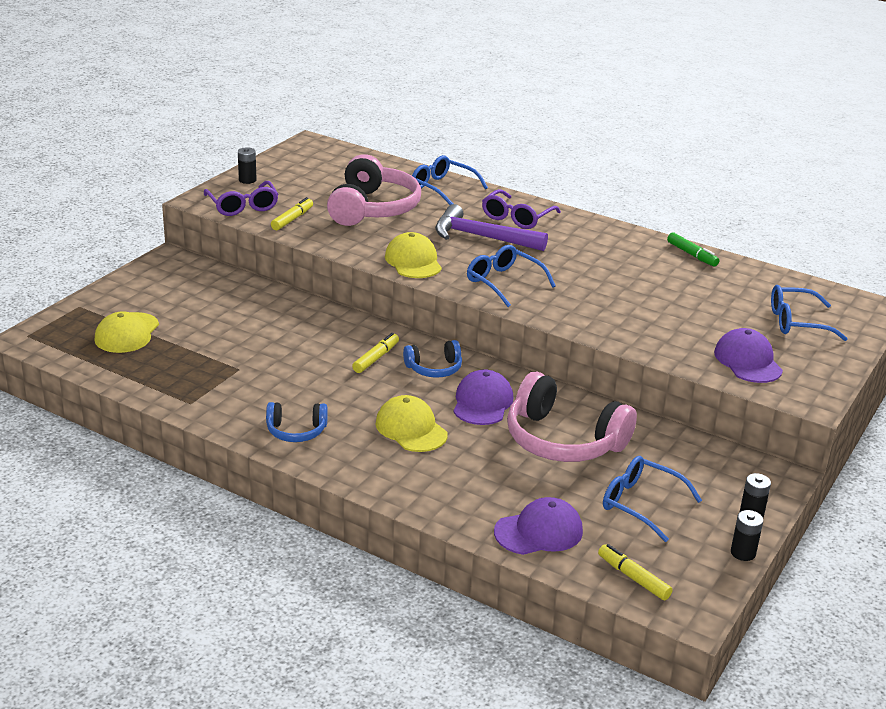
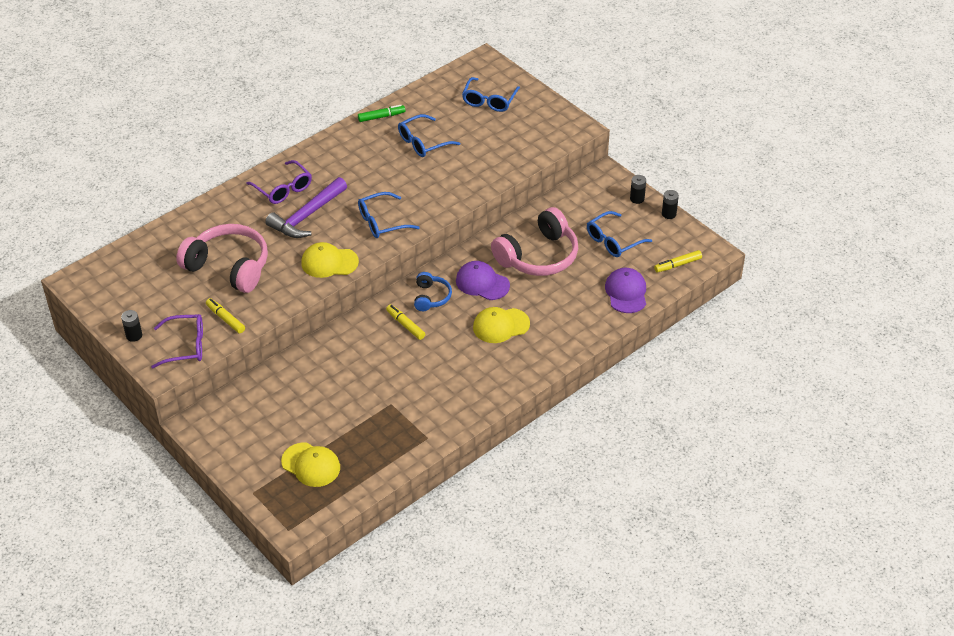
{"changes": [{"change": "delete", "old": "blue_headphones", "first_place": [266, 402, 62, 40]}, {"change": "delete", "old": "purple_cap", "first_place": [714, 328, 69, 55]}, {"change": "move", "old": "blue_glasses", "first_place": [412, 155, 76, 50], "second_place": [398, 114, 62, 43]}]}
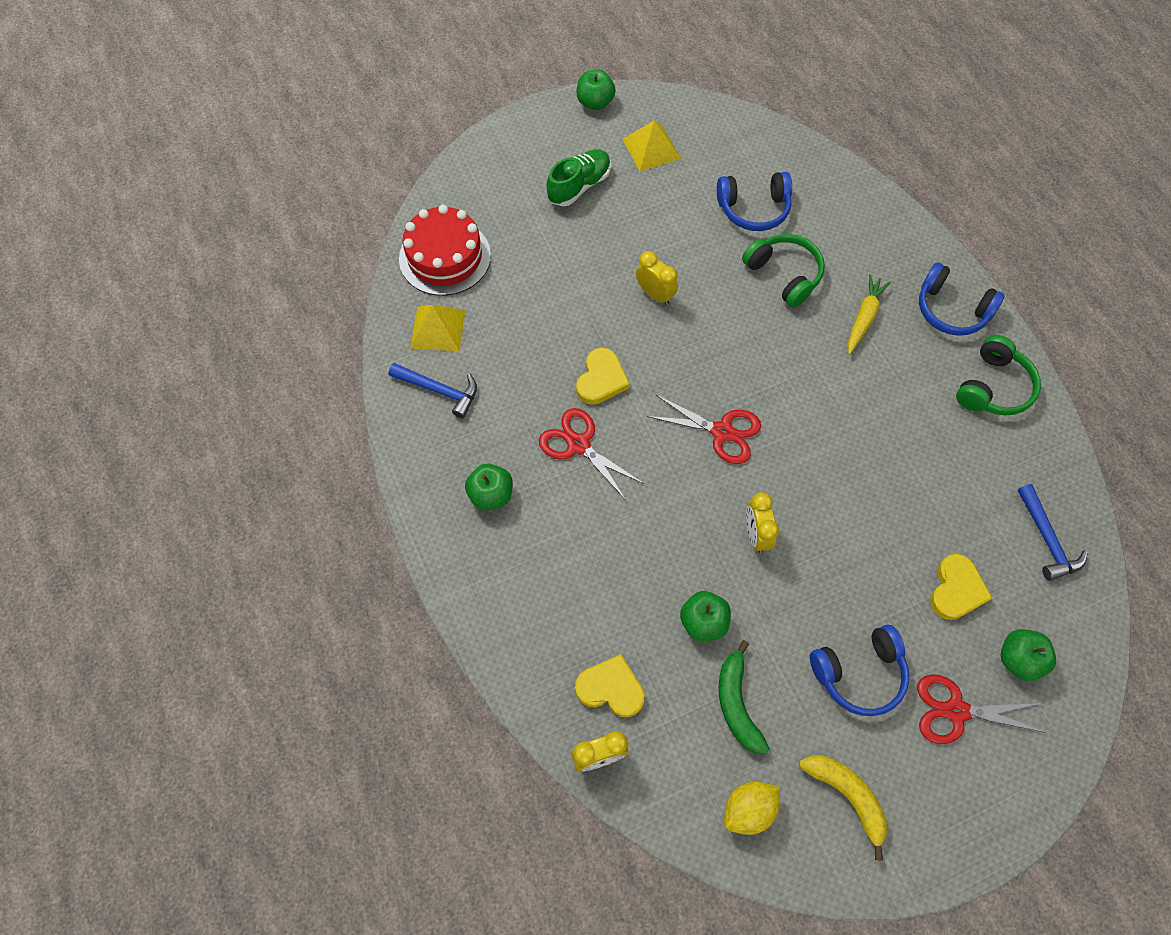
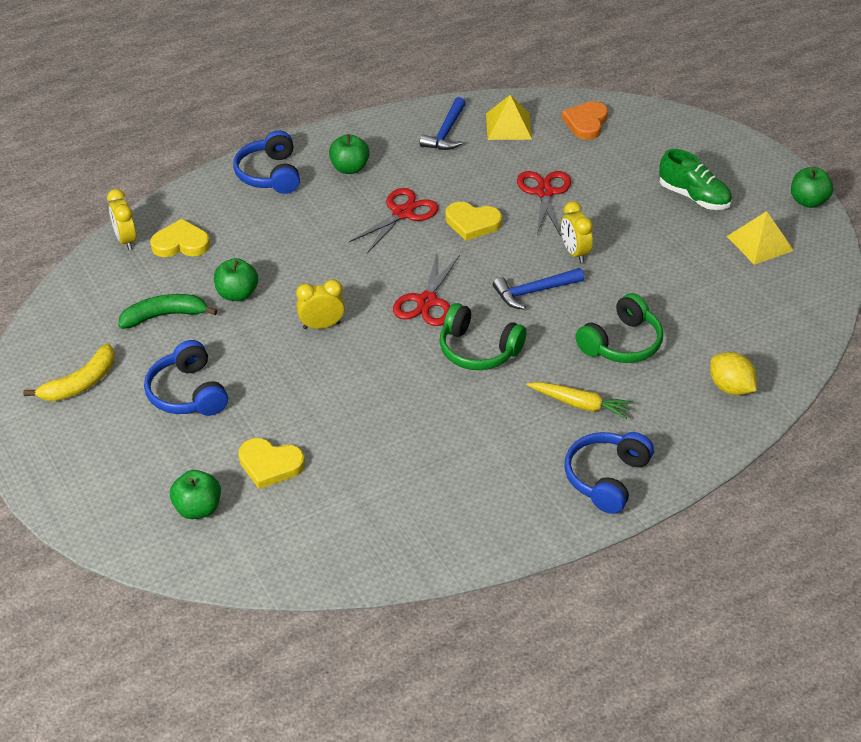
{"changes": [{"change": "move", "old": "blue_headphones", "first_place": [717, 172, 75, 59], "second_place": [233, 130, 67, 64]}, {"change": "move", "old": "yellow_lemon", "first_place": [724, 782, 56, 53], "second_place": [710, 352, 47, 43]}, {"change": "move", "old": "red_scissors", "first_place": [917, 674, 130, 70], "second_place": [517, 171, 54, 65]}, {"change": "move", "old": "green_headphones", "first_place": [956, 335, 85, 80], "second_place": [439, 303, 87, 67]}, {"change": "move", "old": "blue_hammer", "first_place": [1018, 484, 70, 97], "second_place": [493, 268, 91, 42]}, {"change": "replace", "old": "red_cake", "new": "orange_heart", "first_place": [399, 205, 92, 91], "second_place": [562, 101, 46, 39]}, {"change": "rotate", "old": "yellow_heart", "first_place": [575, 654, 70, 63], "second_place": [150, 219, 60, 38], "degrees": -105}, {"change": "rotate", "old": "yellow_clock", "first_place": [636, 251, 42, 54], "second_place": [561, 201, 32, 62], "degrees": 120}]}
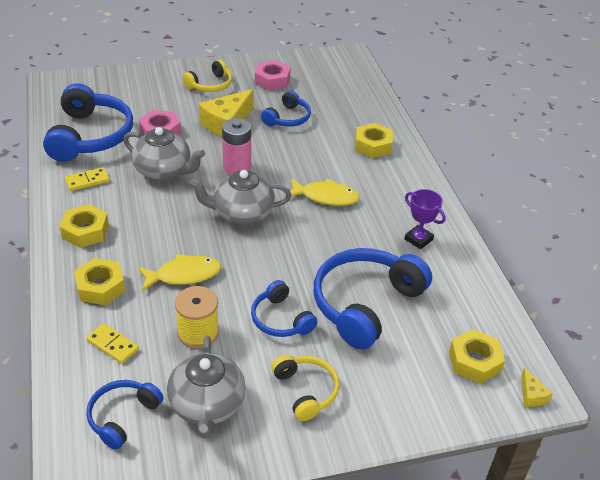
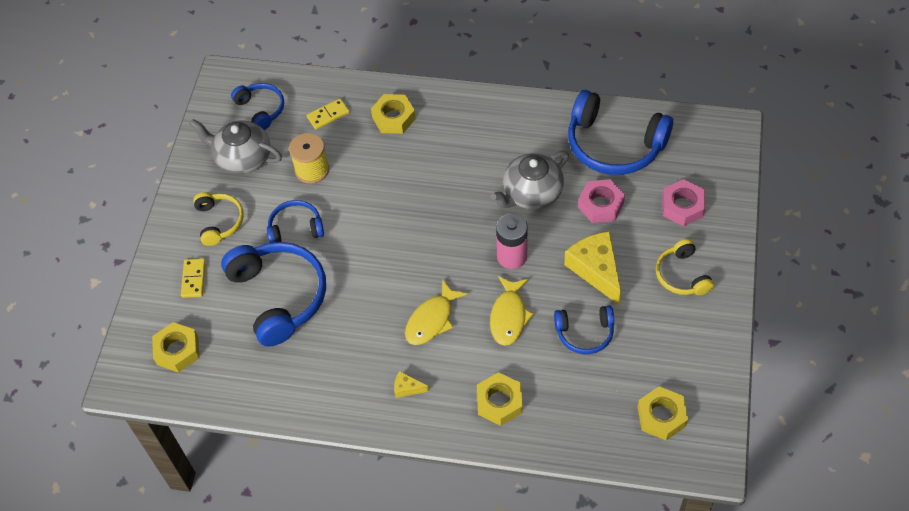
{"changes": [{"change": "delete", "old": "grey_teapot", "first_place": [188, 170, 103, 55]}, {"change": "delete", "old": "purple_trophy", "first_place": [405, 189, 41, 60]}, {"change": "move", "old": "yellow_nut", "first_place": [60, 204, 49, 44], "second_place": [638, 386, 50, 54]}, {"change": "move", "old": "yellow_domino", "first_place": [65, 167, 45, 24], "second_place": [181, 258, 25, 40]}, {"change": "move", "old": "yellow_fish", "first_place": [138, 254, 83, 37], "second_place": [490, 276, 44, 70]}, {"change": "move", "old": "pink_nut", "first_place": [255, 60, 36, 31], "second_place": [662, 179, 44, 47]}, {"change": "move", "old": "yellow_cheese", "first_place": [521, 367, 32, 40], "second_place": [394, 371, 35, 27]}, {"change": "rotate", "old": "blue_headphones", "first_place": [261, 90, 50, 37], "second_place": [554, 305, 60, 49], "degrees": -60}, {"change": "rotate", "old": "yellow_headphones", "first_place": [271, 355, 68, 66], "second_place": [193, 192, 51, 54], "degrees": -105}]}
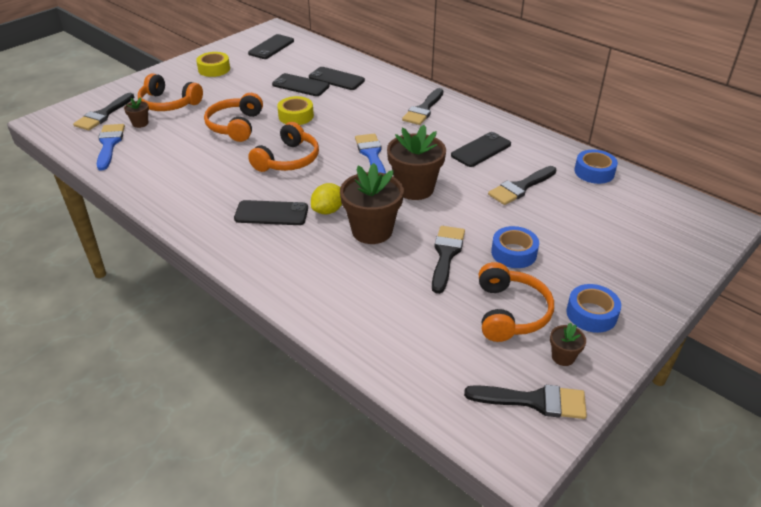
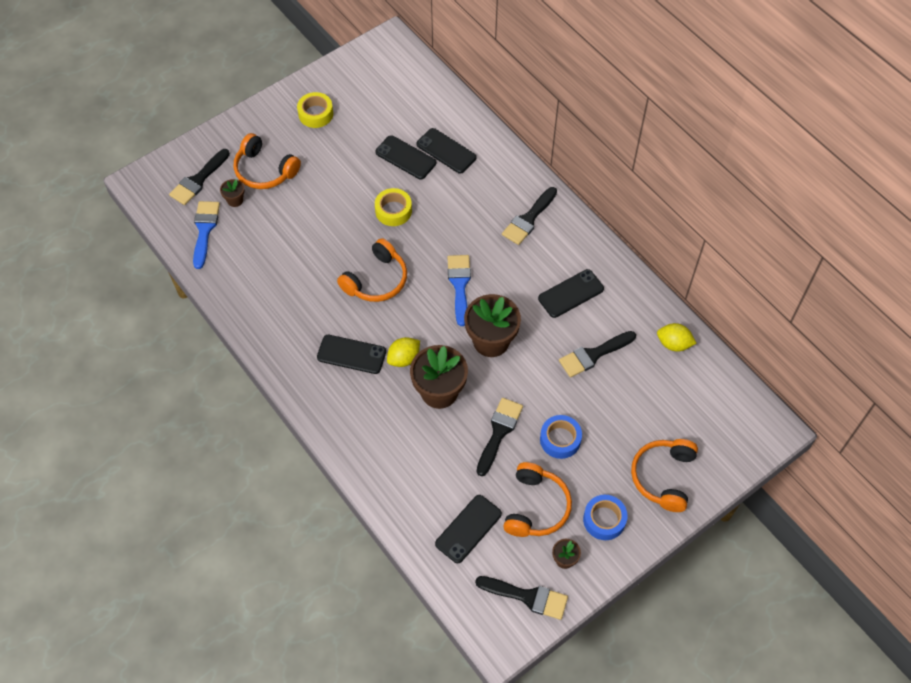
{"changes": [{"change": "move", "old": "orange_headphones", "first_place": [204, 93, 59, 49], "second_place": [631, 439, 67, 73]}, {"change": "move", "old": "black_phone", "first_place": [248, 34, 46, 25], "second_place": [435, 495, 67, 68]}, {"change": "replace", "old": "blue_tape", "new": "yellow_lemon", "first_place": [574, 150, 44, 34], "second_place": [657, 323, 39, 29]}]}
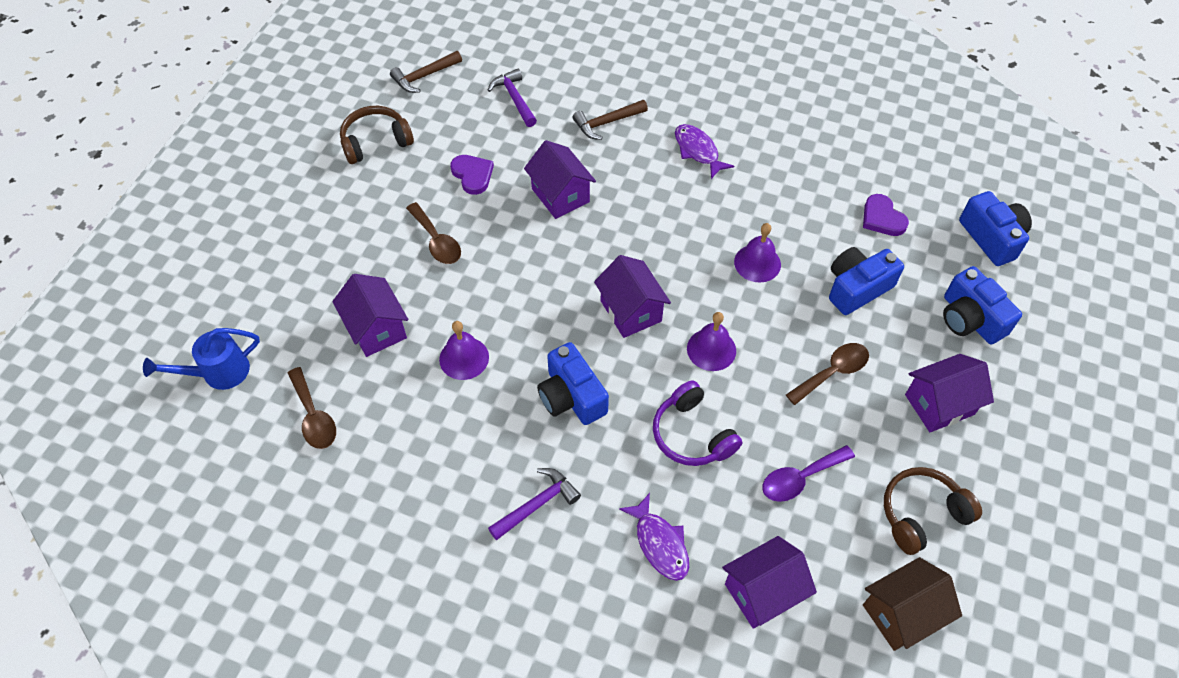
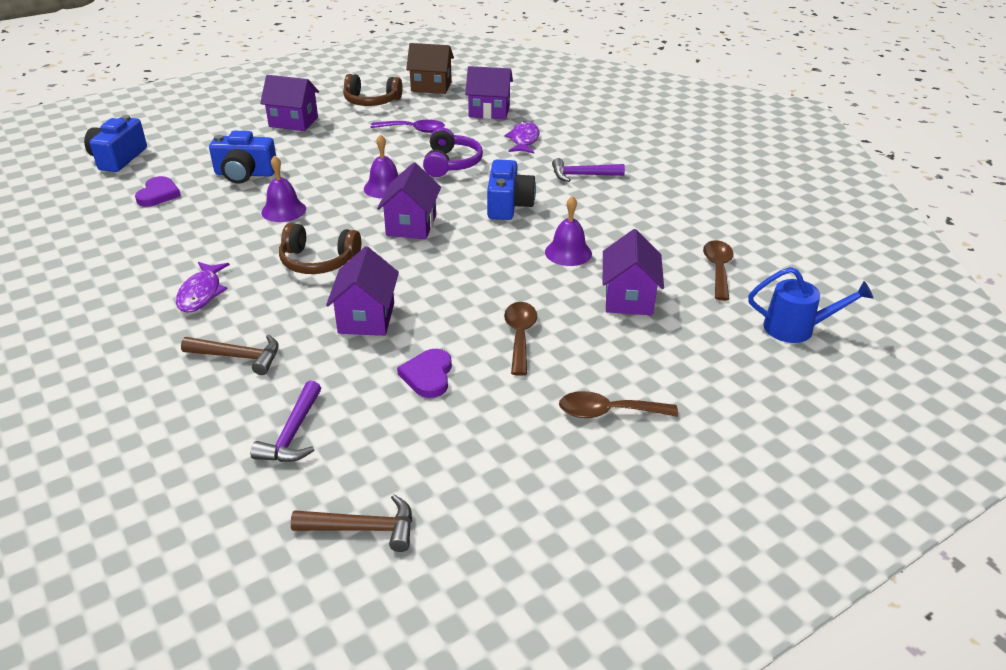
{"changes": [{"change": "delete", "old": "blue_camera", "first_place": [943, 266, 79, 78]}, {"change": "move", "old": "brown_headphones", "first_place": [340, 106, 74, 58], "second_place": [279, 223, 82, 51]}, {"change": "move", "old": "brown_spoon", "first_place": [786, 343, 83, 62], "second_place": [559, 391, 119, 27]}]}
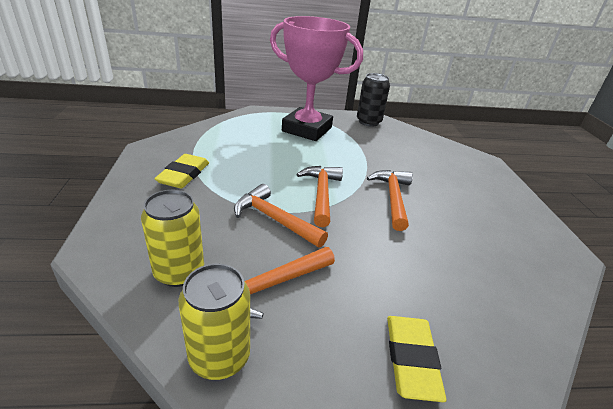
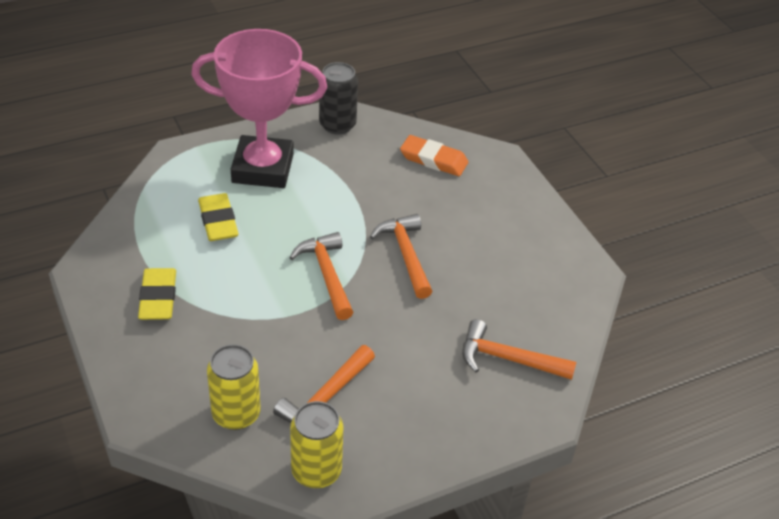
{"changes": [{"change": "insert", "new": "orange_eraser", "second_place": [400, 135, 68, 41]}, {"change": "move", "old": "orange_hammer", "first_place": [234, 184, 94, 64], "second_place": [462, 319, 114, 61]}, {"change": "move", "old": "yellow_eraser", "first_place": [387, 316, 60, 86], "second_place": [198, 193, 41, 48]}]}
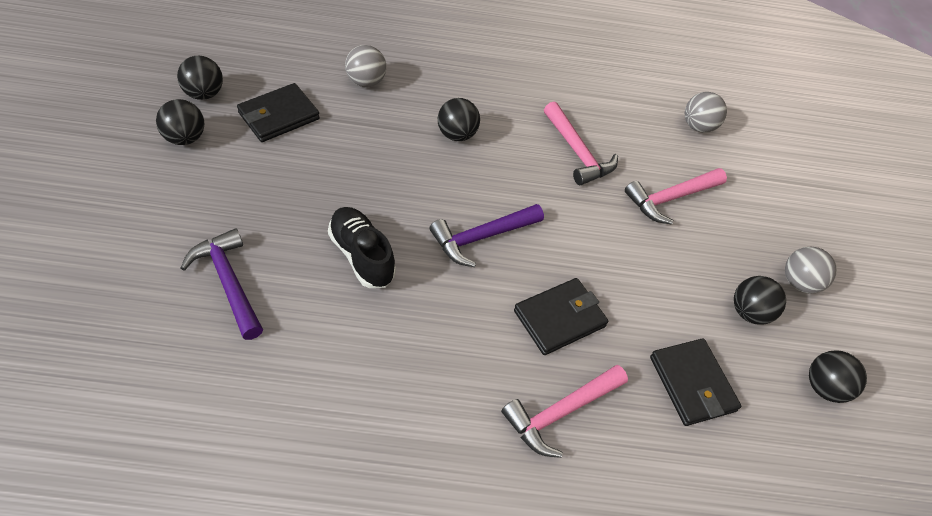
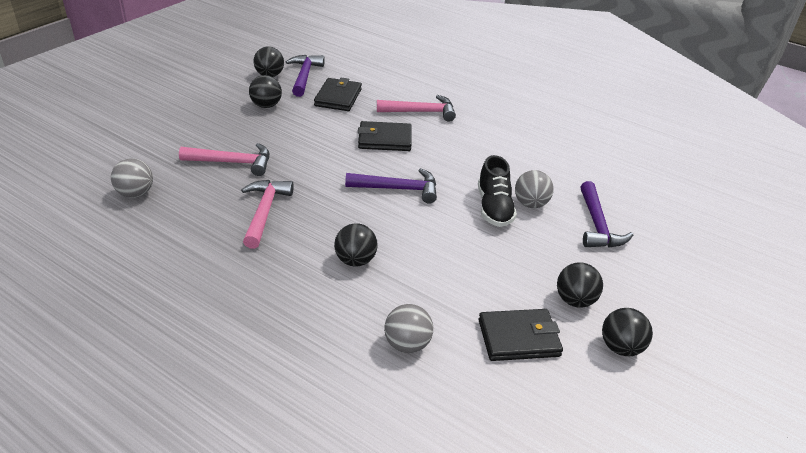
{"changes": [{"change": "insert", "new": "purple_hammer", "second_place": [286, 55, 39, 42]}, {"change": "move", "old": "black_ball", "first_place": [177, 56, 46, 44], "second_place": [557, 262, 46, 46]}, {"change": "move", "old": "grey_ball", "first_place": [785, 247, 52, 46], "second_place": [515, 170, 39, 38]}]}
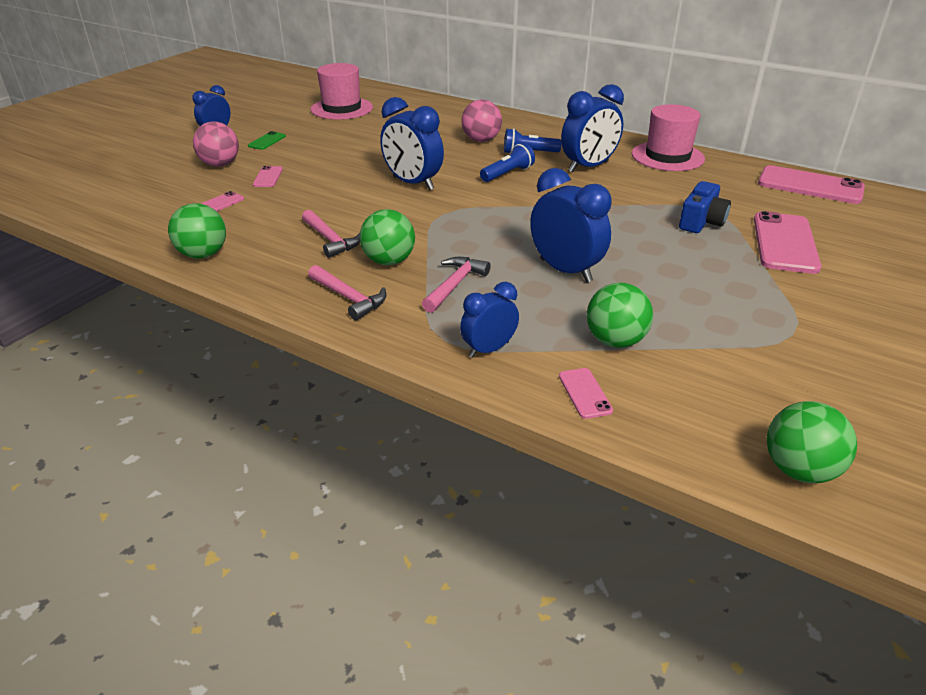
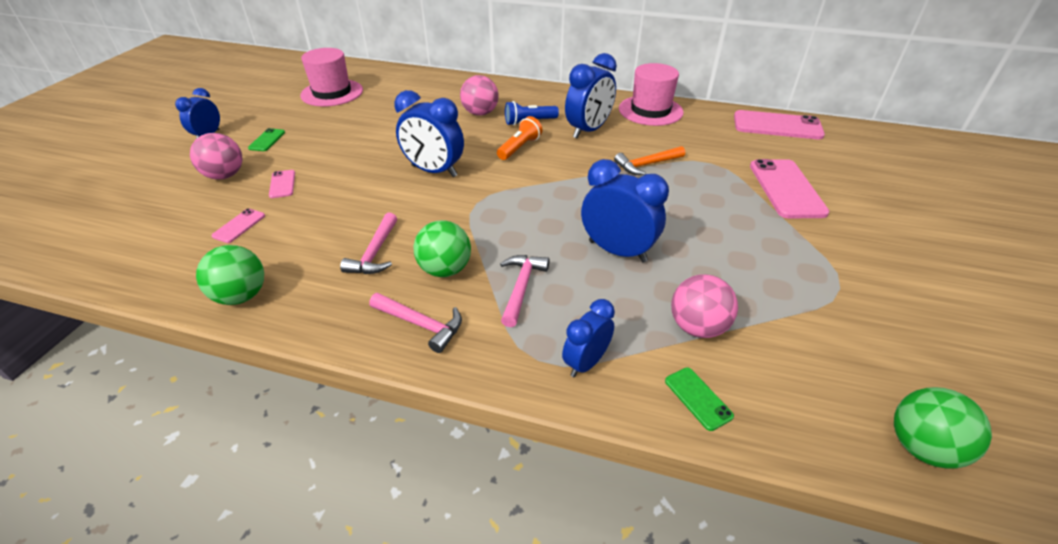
{"changes": [{"change": "delete", "old": "blue_camera", "first_place": [679, 181, 52, 52]}, {"change": "insert", "new": "orange_hammer", "second_place": [614, 146, 71, 29]}, {"change": "recolor", "old": "blue_flashlight", "new": "orange_flashlight", "first_place": [480, 143, 55, 39], "second_place": [497, 116, 46, 44]}, {"change": "recolor", "old": "pink_phone", "new": "green_phone", "first_place": [559, 368, 54, 51], "second_place": [665, 367, 69, 64]}, {"change": "recolor", "old": "green_ball", "new": "pink_ball", "first_place": [586, 283, 67, 65], "second_place": [671, 274, 67, 64]}, {"change": "rotate", "old": "pink_hammer", "first_place": [302, 210, 58, 48], "second_place": [340, 213, 57, 61], "degrees": 60}]}
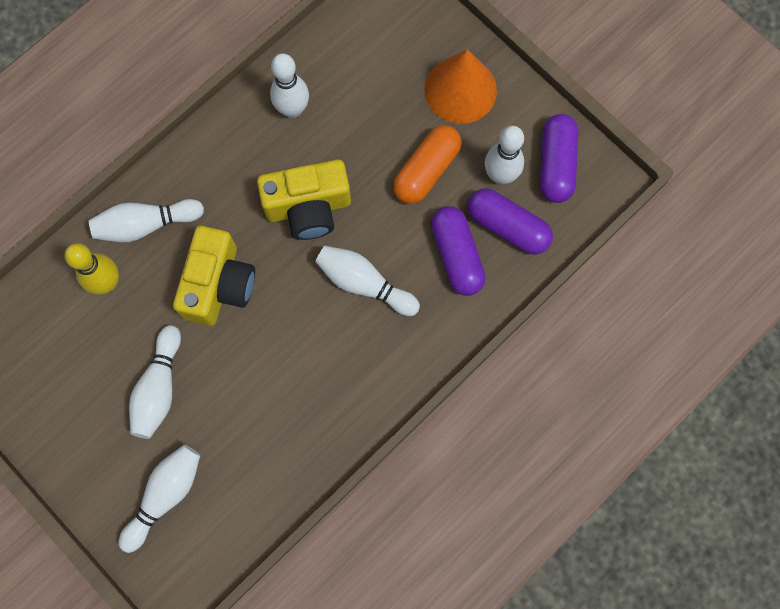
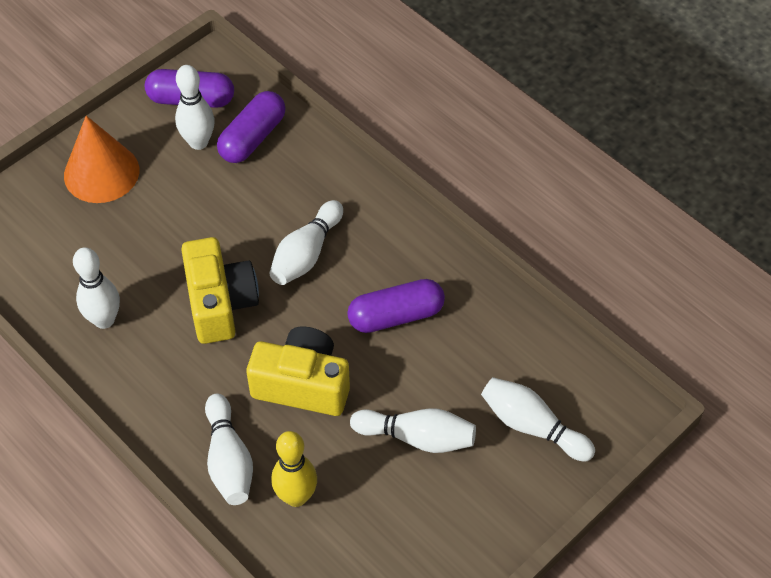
{"changes": [{"change": "delete", "old": "orange_capsule", "first_place": [393, 125, 68, 79]}, {"change": "move", "old": "purple_capsule", "first_place": [431, 206, 55, 90], "second_place": [347, 279, 98, 54]}]}
